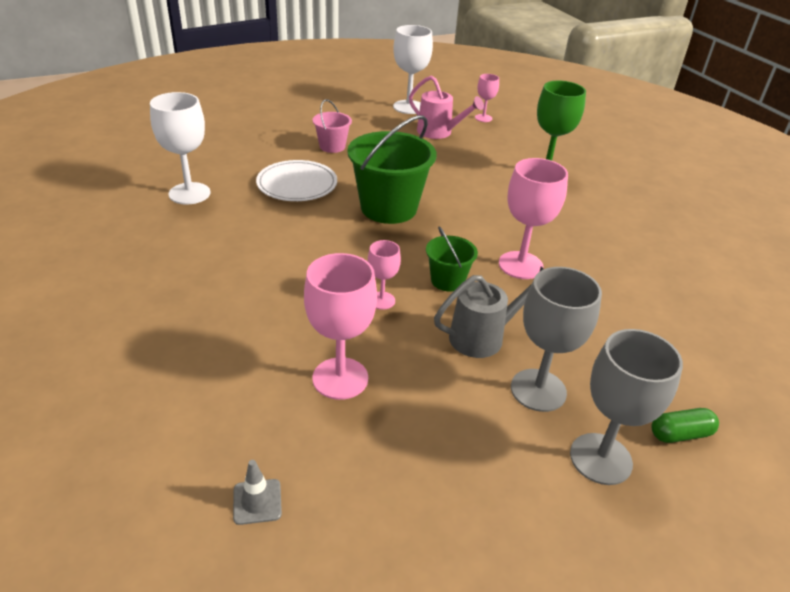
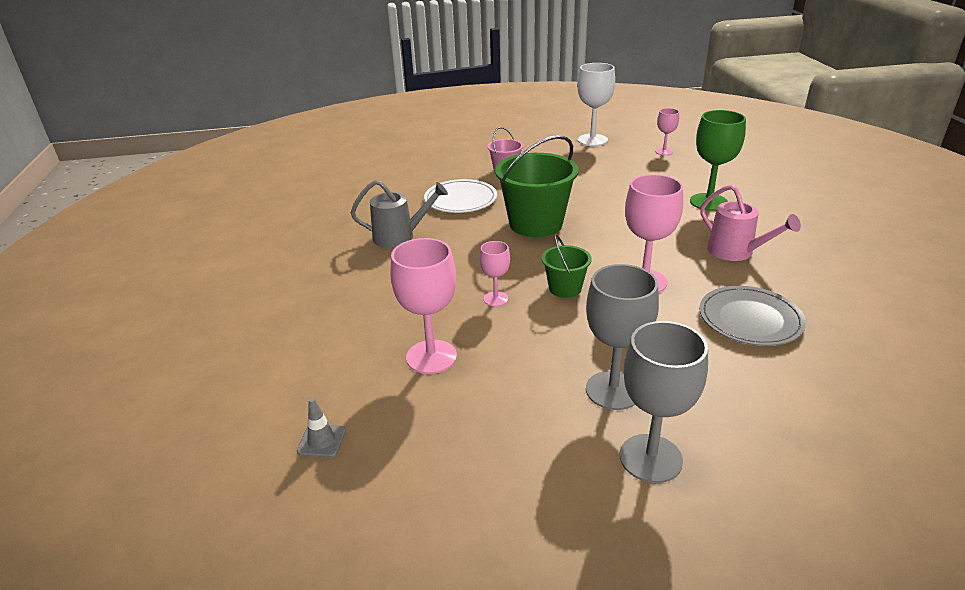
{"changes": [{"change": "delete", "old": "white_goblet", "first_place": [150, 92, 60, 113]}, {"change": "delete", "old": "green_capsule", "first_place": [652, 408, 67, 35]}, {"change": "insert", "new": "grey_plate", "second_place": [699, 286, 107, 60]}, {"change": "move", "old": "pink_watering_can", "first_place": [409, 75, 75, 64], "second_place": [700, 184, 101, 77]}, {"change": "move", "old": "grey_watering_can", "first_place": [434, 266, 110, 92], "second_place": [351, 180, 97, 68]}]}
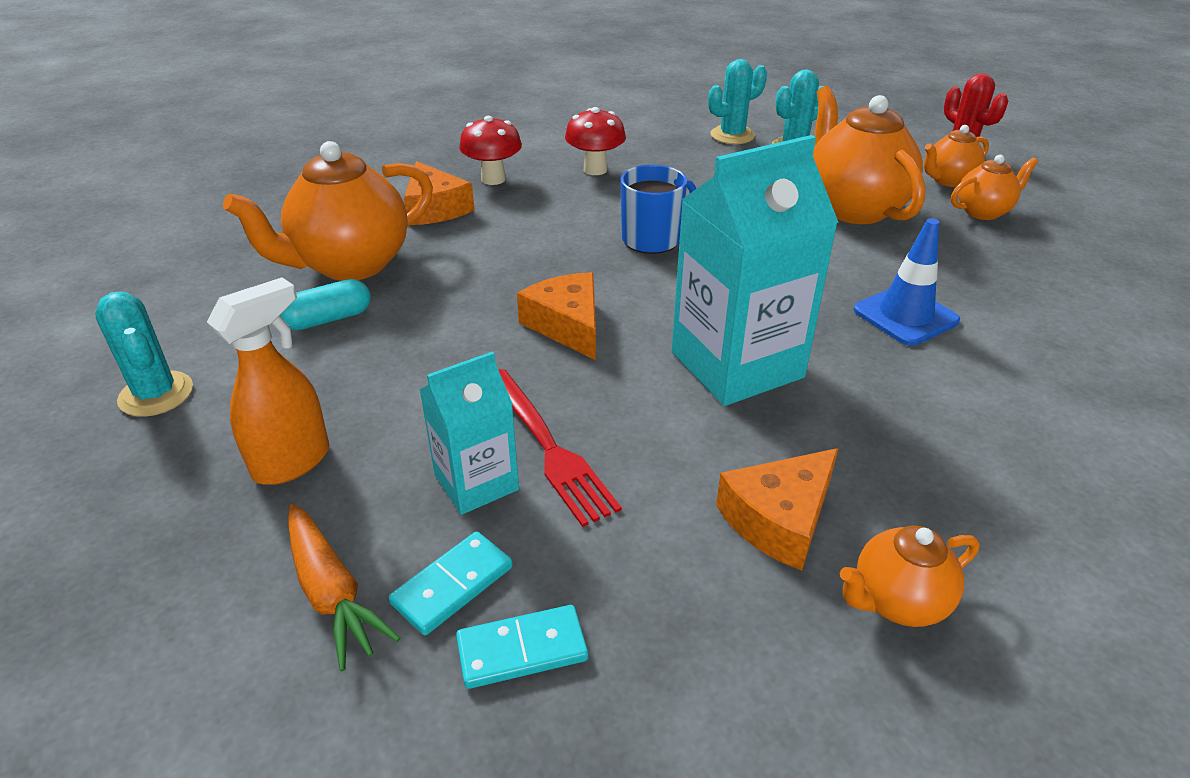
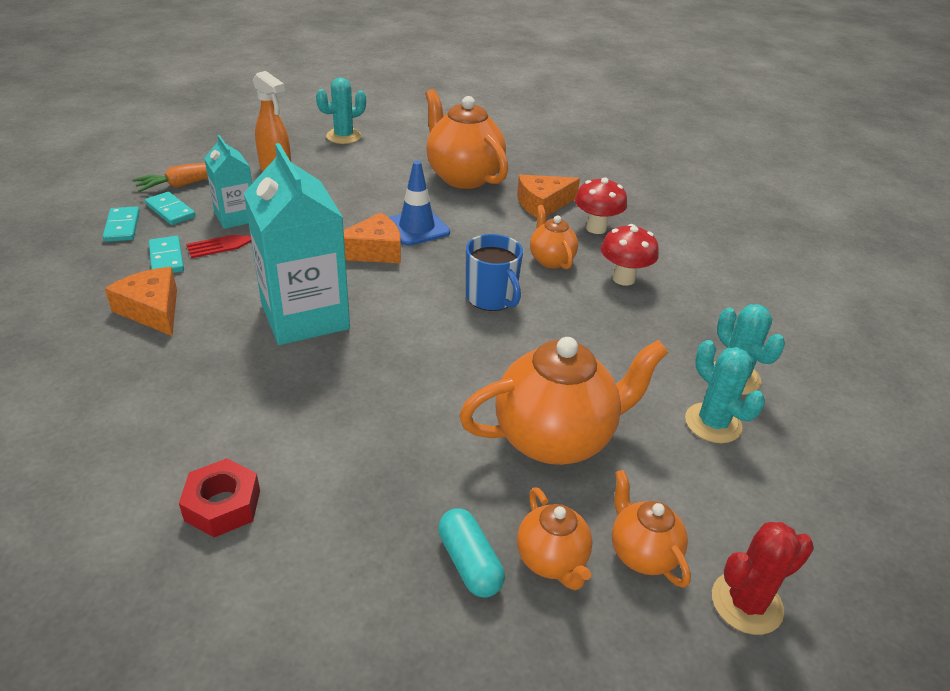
{"changes": [{"change": "insert", "new": "turquoise_domino", "second_place": [149, 236, 35, 37]}, {"change": "insert", "new": "red_nut", "second_place": [179, 458, 81, 79]}, {"change": "move", "old": "turquoise_capsule", "first_place": [280, 279, 91, 51], "second_place": [438, 509, 67, 89]}, {"change": "move", "old": "orange_teapot", "first_place": [840, 526, 139, 101], "second_place": [530, 205, 48, 64]}, {"change": "move", "old": "blue_traffic_cone", "first_place": [854, 218, 106, 128], "second_place": [389, 161, 61, 85]}]}
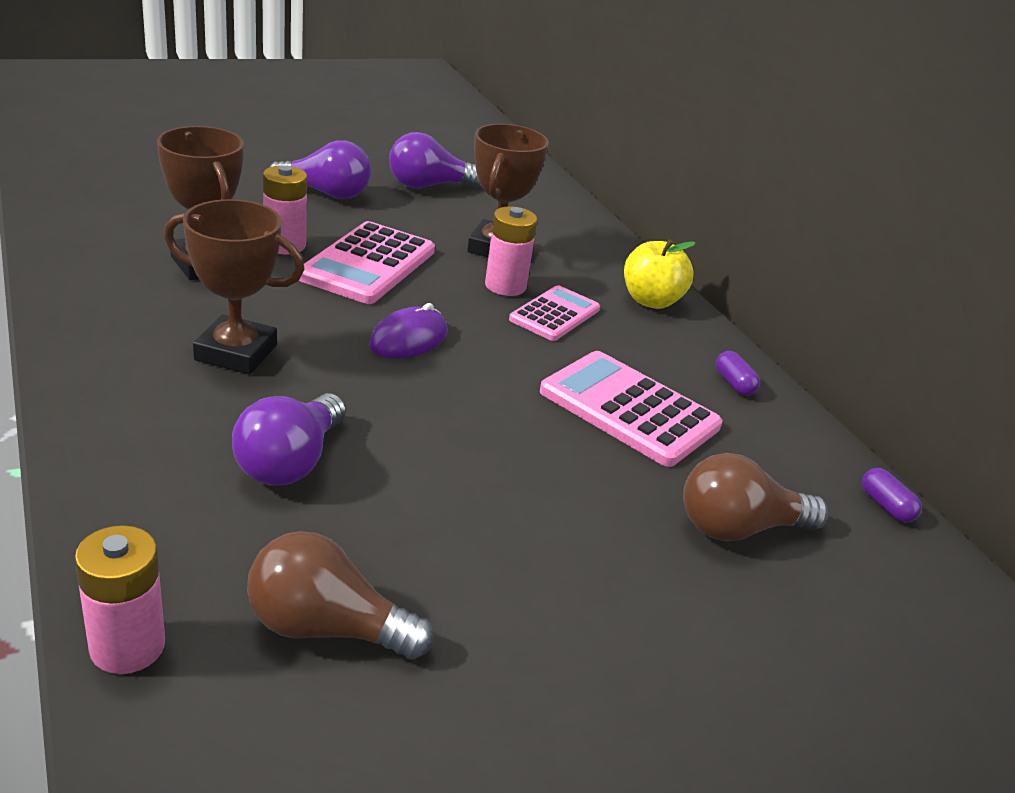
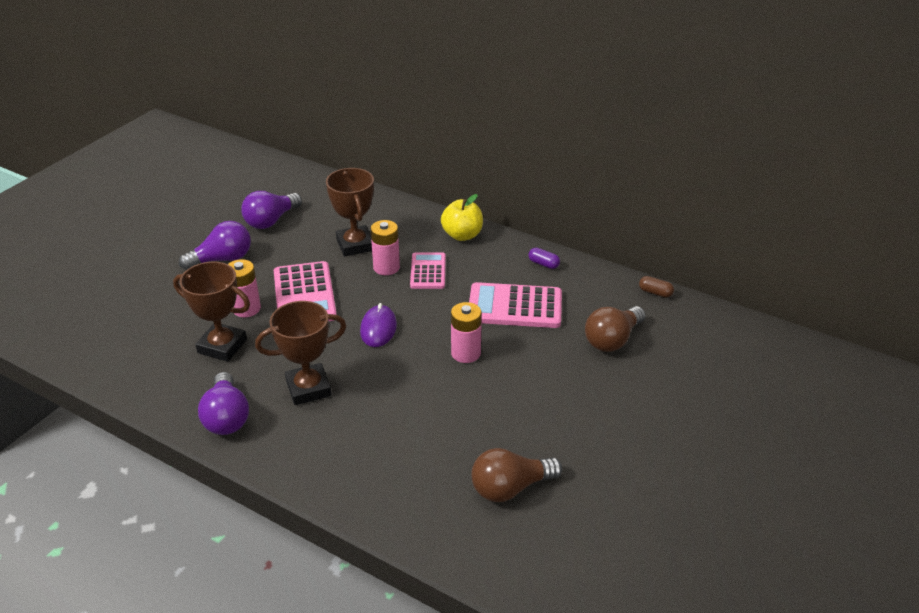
{"changes": [{"change": "move", "old": "pink_battery", "first_place": [75, 525, 90, 149], "second_place": [451, 302, 31, 61]}, {"change": "move", "old": "purple_light_bulb", "first_place": [232, 393, 114, 93], "second_place": [198, 372, 51, 63]}, {"change": "recolor", "old": "purple_capsule", "new": "brown_capsule", "first_place": [862, 468, 60, 54], "second_place": [639, 276, 35, 21]}]}
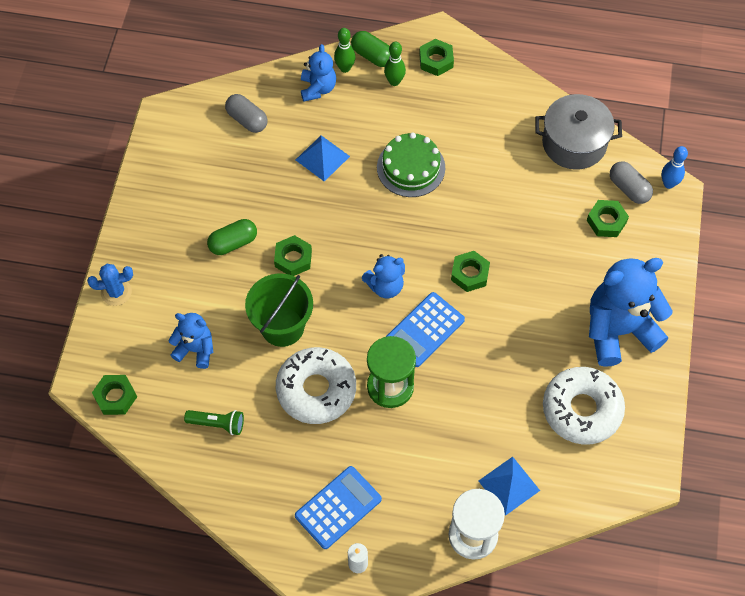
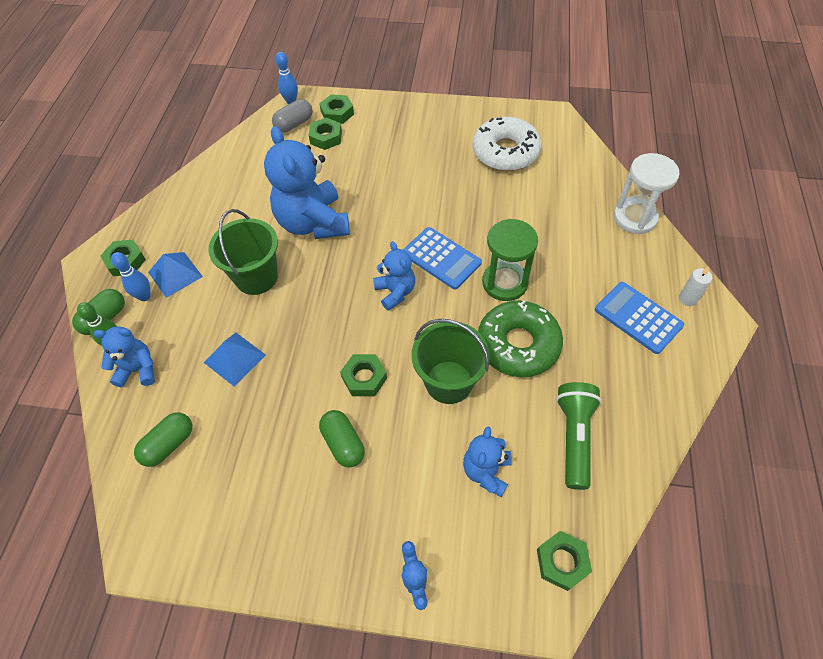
{"changes": [{"change": "delete", "old": "grey_pot", "first_place": [535, 94, 87, 76]}, {"change": "move", "old": "green_nut", "first_place": [451, 251, 39, 41], "second_place": [319, 94, 35, 30]}, {"change": "move", "old": "blue_pyramid", "first_place": [479, 457, 61, 59], "second_place": [148, 252, 55, 46]}, {"change": "move", "old": "blue_teddy_bear", "first_place": [589, 258, 84, 109], "second_place": [264, 126, 86, 113]}, {"change": "replace", "old": "green_cake", "new": "green_bucket", "first_place": [377, 132, 68, 65], "second_place": [208, 209, 70, 86]}, {"change": "recolor", "old": "grey_capsule", "new": "green_capsule", "first_place": [225, 94, 42, 39], "second_place": [134, 412, 58, 55]}, {"change": "recolor", "old": "white_donut", "new": "green_donut", "first_place": [276, 347, 80, 77], "second_place": [478, 300, 85, 77]}, {"change": "recolor", "old": "green_bowling_pin", "new": "blue_bowling_pin", "first_place": [384, 41, 22, 45], "second_place": [111, 252, 40, 49]}, {"change": "resize", "old": "green_flashlight", "first_place": [184, 410, 60, 25], "second_place": [556, 382, 45, 108], "factor": 1.55}]}
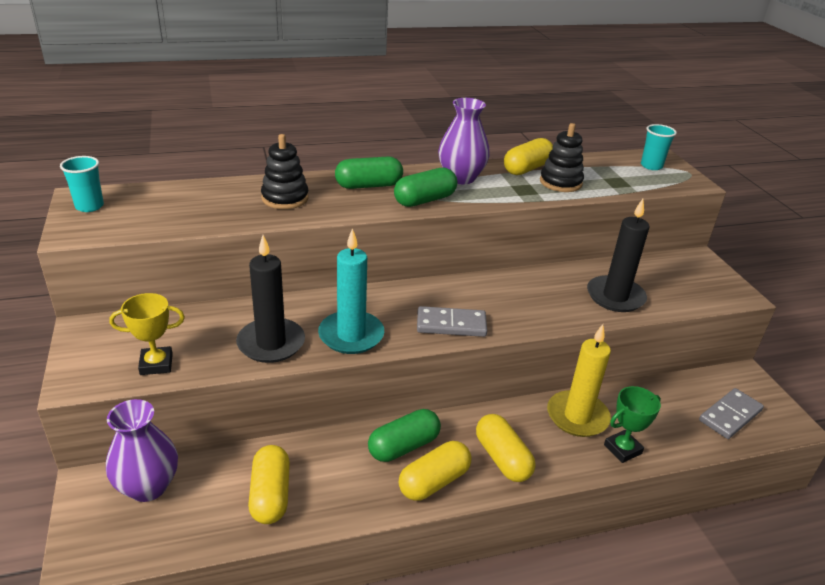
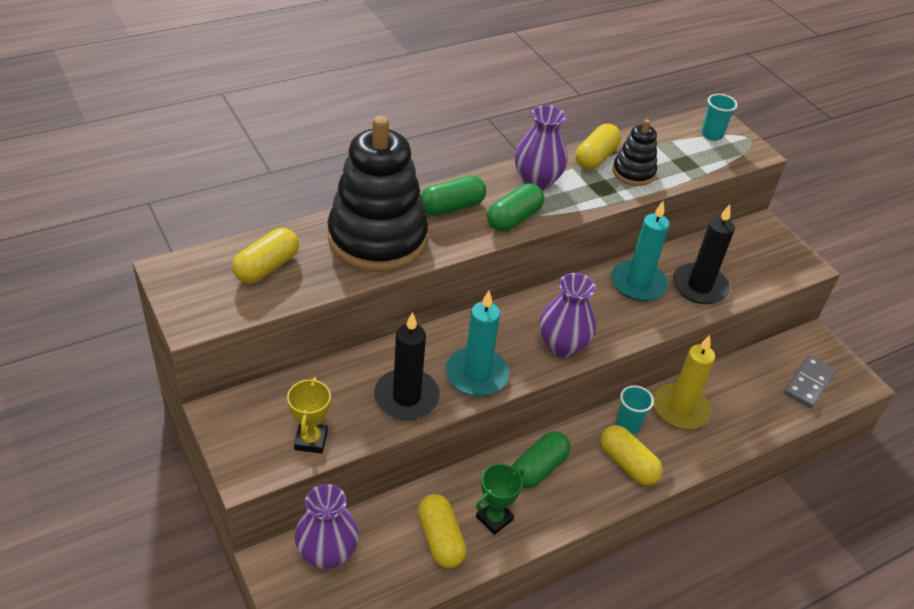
{"changes": [{"change": "insert", "new": "turquoise_candle", "second_place": [611, 201, 59, 100]}, {"change": "move", "old": "turquoise_cup", "first_place": [60, 156, 44, 56], "second_place": [616, 385, 38, 50]}, {"change": "move", "old": "yellow_capsule", "first_place": [399, 441, 72, 60], "second_place": [232, 228, 67, 56]}, {"change": "move", "old": "green_trophy", "first_place": [604, 386, 57, 77], "second_place": [476, 464, 48, 71]}, {"change": "replace", "old": "grey_domino", "new": "purple_vase", "first_place": [417, 306, 70, 31], "second_place": [540, 273, 56, 84]}, {"change": "rotate", "old": "yellow_trophy", "first_place": [109, 293, 76, 82], "second_place": [287, 377, 44, 76], "degrees": -60}, {"change": "resize", "old": "black_stacking_toy", "first_place": [261, 134, 48, 75], "second_place": [328, 116, 100, 156], "factor": 2.06}]}
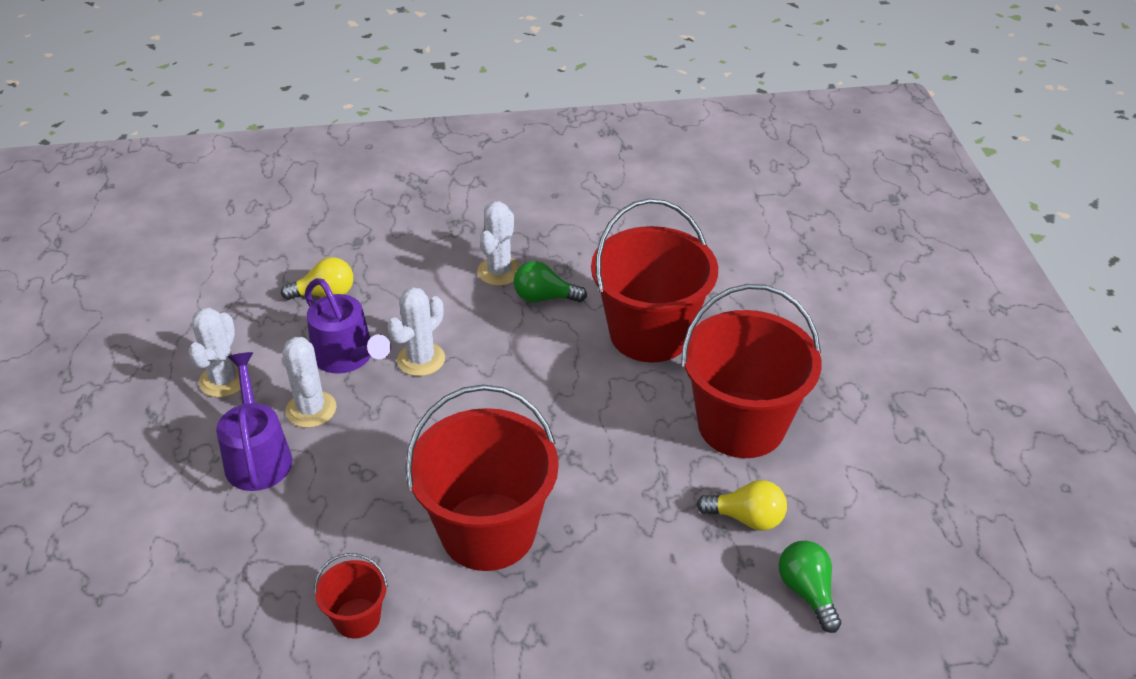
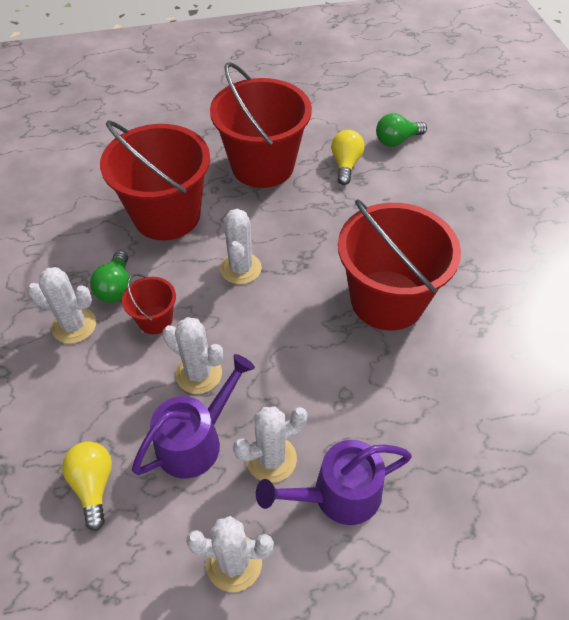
{"changes": [{"change": "insert", "new": "white_cactus", "second_place": [220, 209, 42, 75]}, {"change": "move", "old": "red_bucket", "first_place": [314, 553, 74, 85], "second_place": [122, 274, 54, 60]}]}
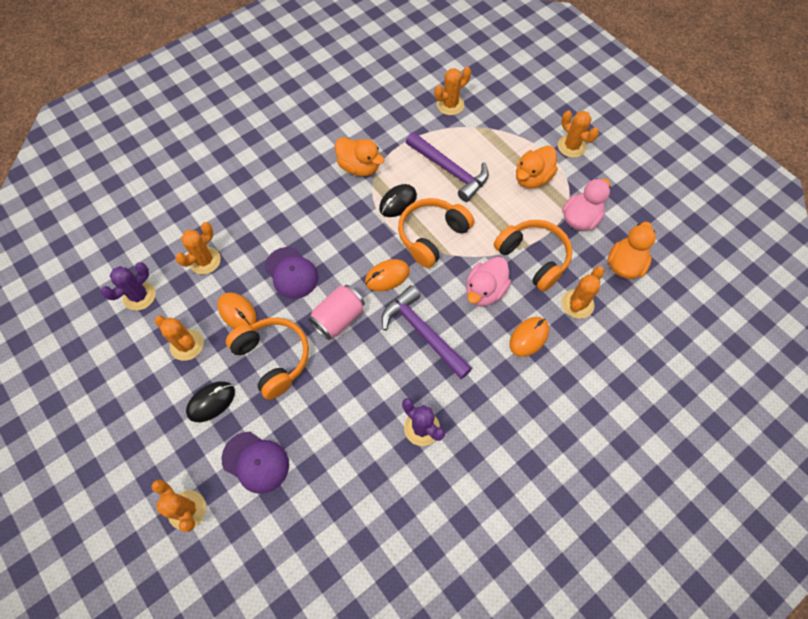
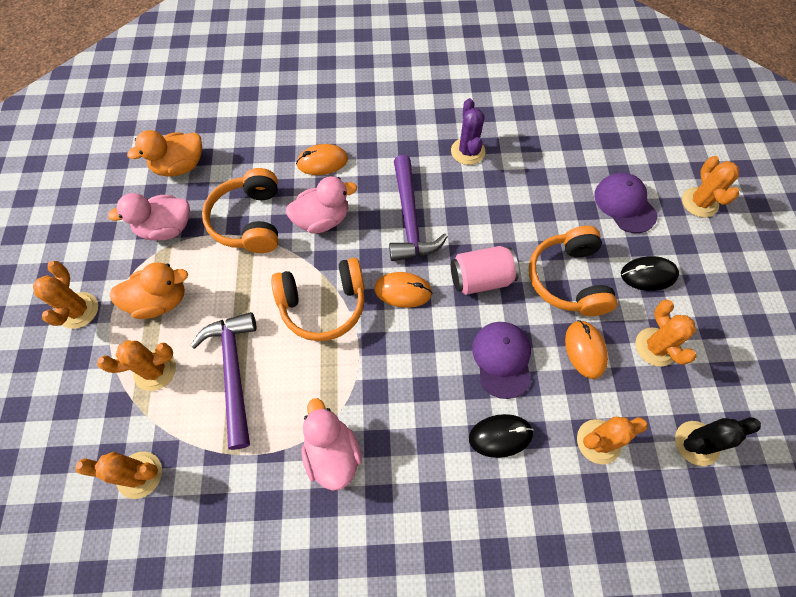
{"changes": [{"change": "move", "old": "black_mouse", "first_place": [379, 184, 38, 33], "second_place": [469, 414, 65, 44]}, {"change": "move", "old": "orange_cactus", "first_place": [561, 266, 43, 53], "second_place": [97, 340, 79, 51]}, {"change": "recolor", "old": "purple_cactus", "new": "black_cactus", "first_place": [100, 262, 56, 49], "second_place": [675, 417, 86, 49]}, {"change": "recolor", "old": "orange_duck", "new": "pink_duck", "first_place": [335, 137, 49, 39], "second_place": [302, 398, 60, 93]}]}
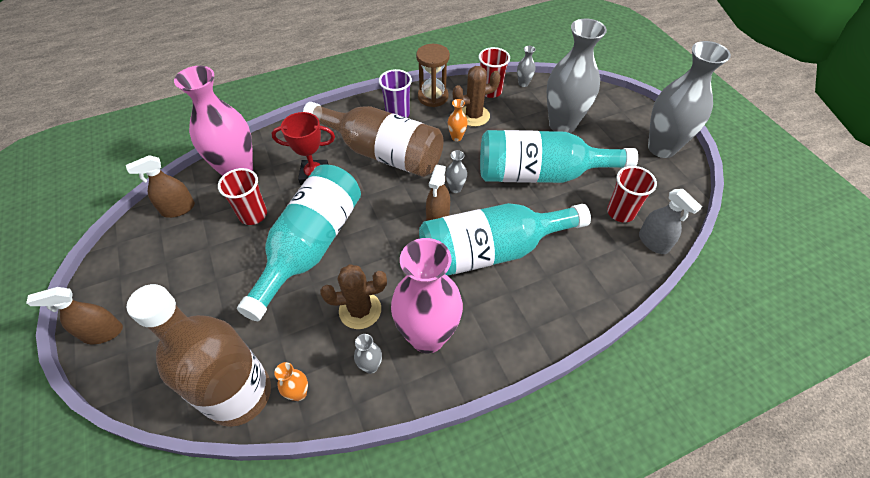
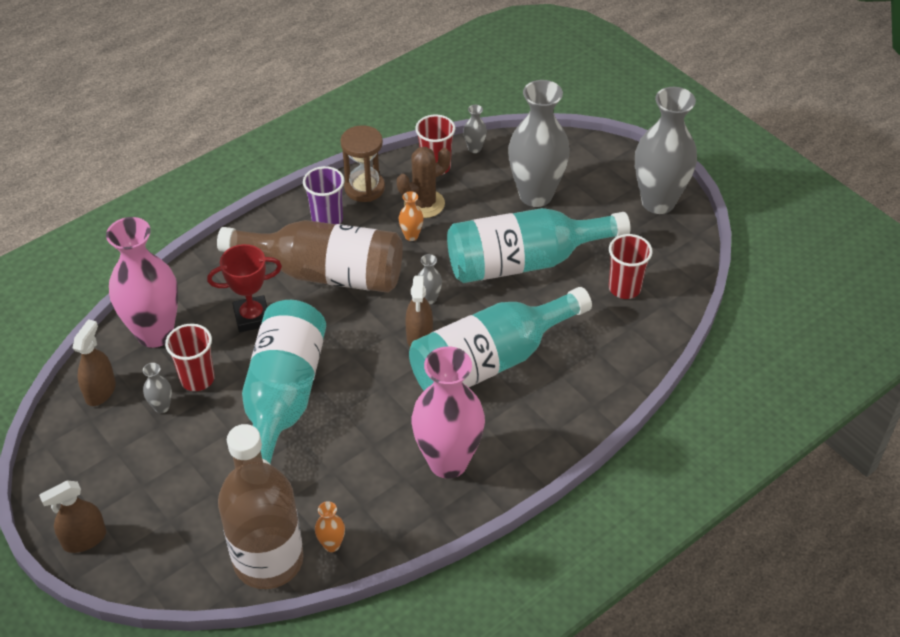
{"changes": [{"change": "delete", "old": "brown_cactus", "first_place": [320, 264, 67, 65]}, {"change": "delete", "old": "grey_spray_bottle", "first_place": [639, 189, 63, 65]}, {"change": "move", "old": "grey_vase", "first_place": [354, 334, 28, 40], "second_place": [143, 363, 29, 50]}, {"change": "rotate", "old": "brown_spray_bottle", "first_place": [126, 155, 69, 63], "second_place": [73, 319, 43, 87], "degrees": 150}]}
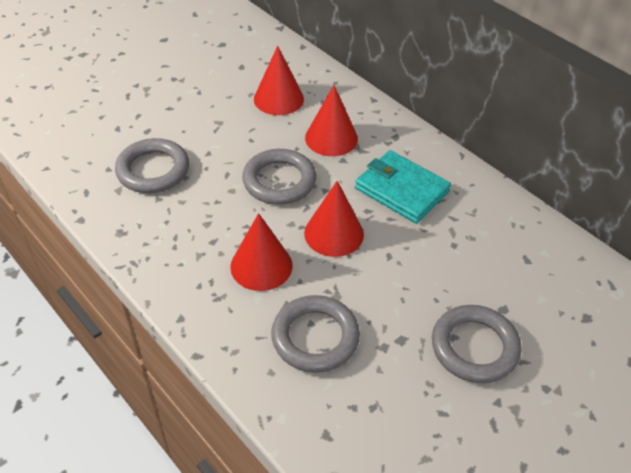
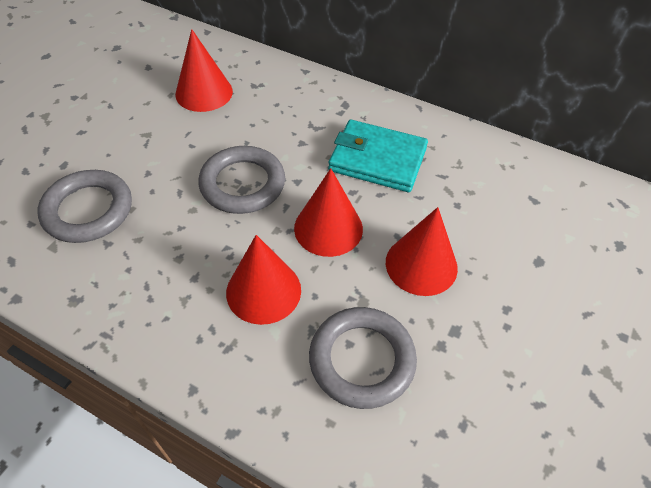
{"changes": [{"change": "delete", "old": "grey_ring", "first_place": [432, 305, 90, 78]}, {"change": "move", "old": "red_cone", "first_place": [305, 85, 53, 71], "second_place": [386, 207, 72, 89]}]}
